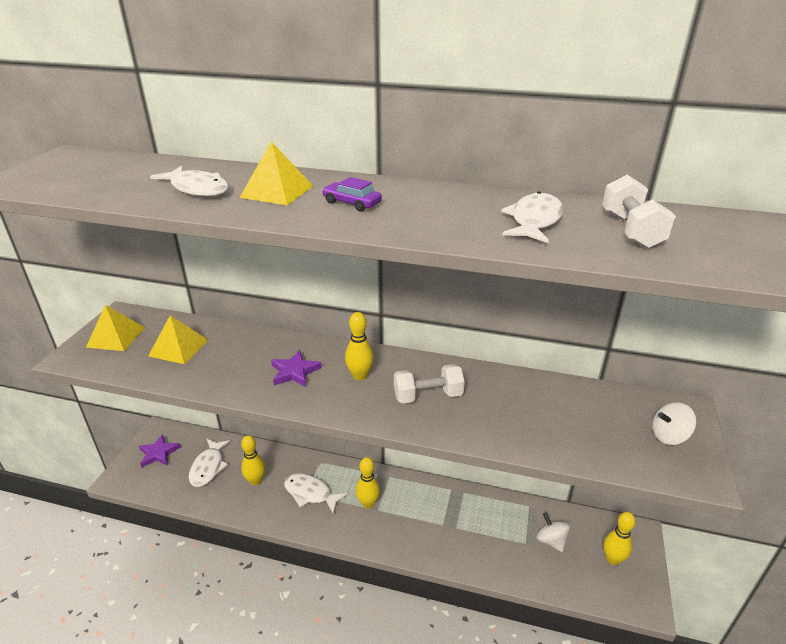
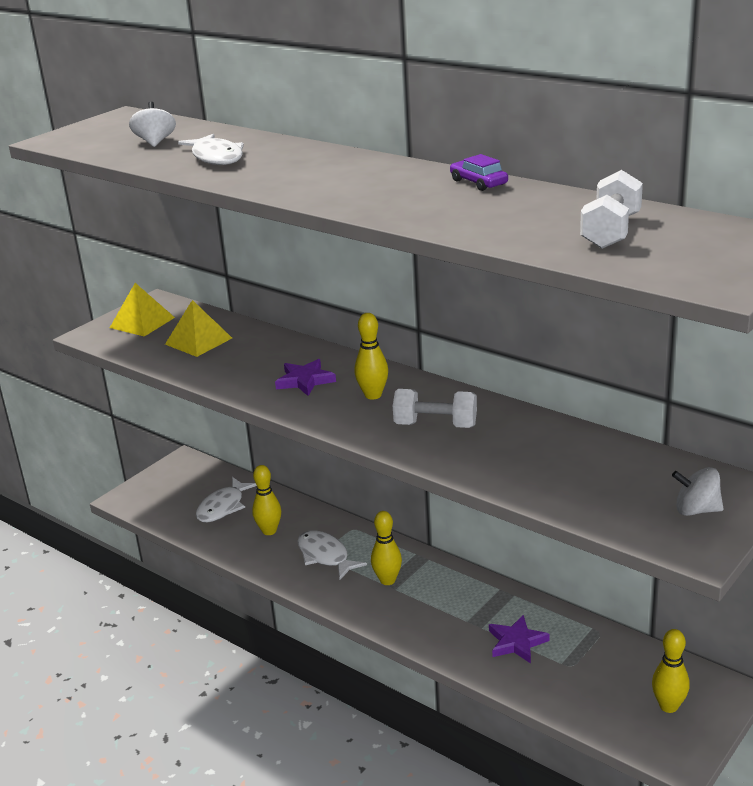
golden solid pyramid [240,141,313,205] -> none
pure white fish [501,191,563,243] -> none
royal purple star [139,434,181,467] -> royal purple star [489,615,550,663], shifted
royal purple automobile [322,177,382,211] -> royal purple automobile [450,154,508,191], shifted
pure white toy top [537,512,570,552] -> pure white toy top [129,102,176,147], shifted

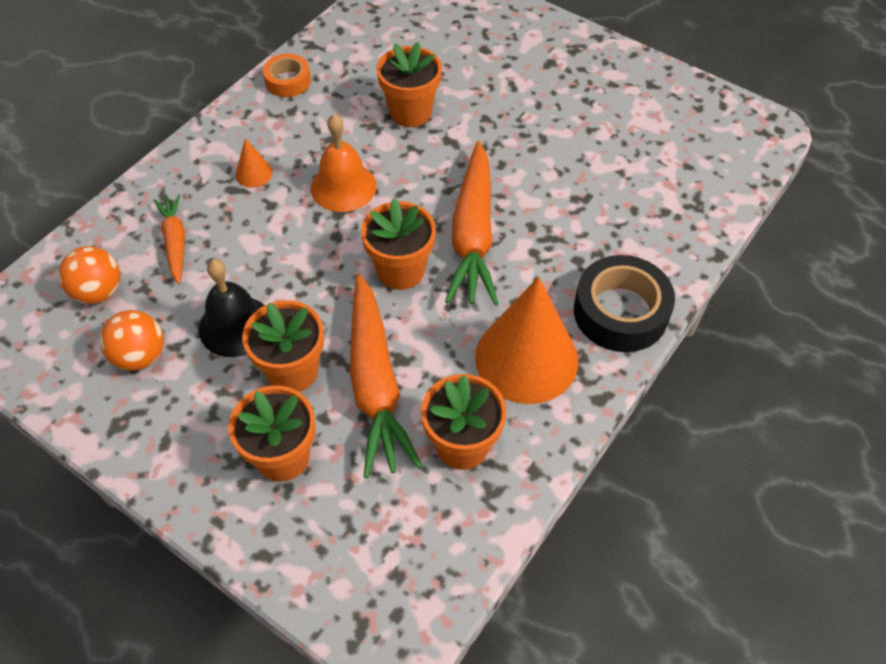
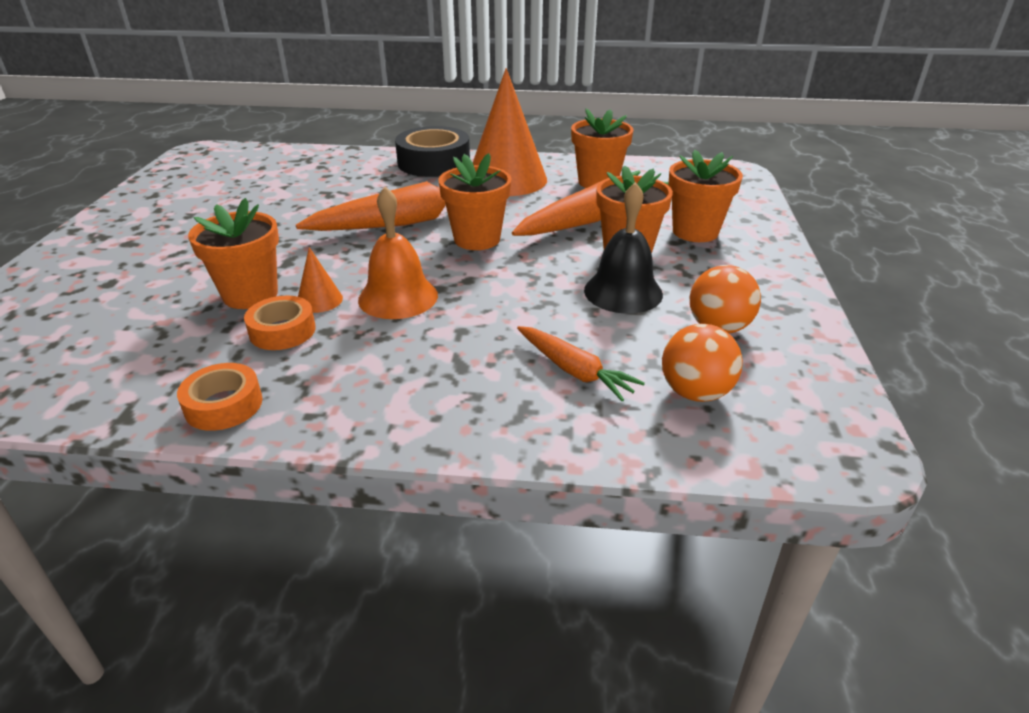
none -> bright orange roll of tape [244,296,316,350]
bright orange cone shape [236,138,273,187] -> bright orange cone shape [298,247,343,313], shifted
bright orange toy carrot [154,194,185,284] -> bright orange toy carrot [517,326,645,401], 90 degrees counterclockwise

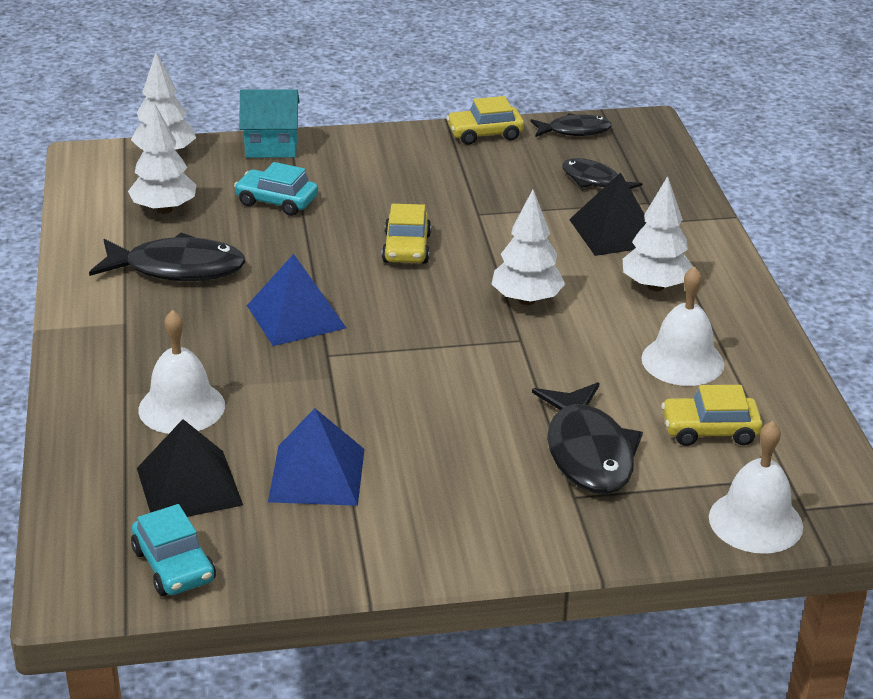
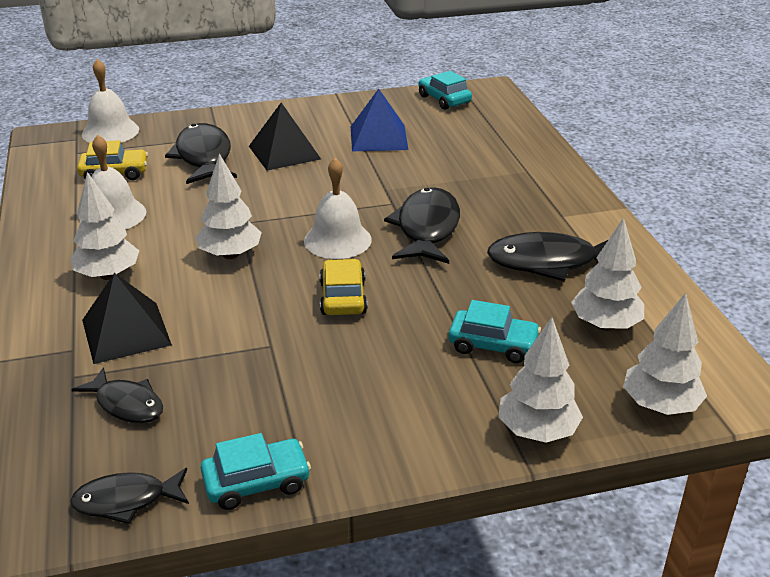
jet-black solid pyramid [137,419,243,517] -> jet-black solid pyramid [249,103,321,171], shifted
pure white hand bell [138,310,225,434] -> pure white hand bell [304,158,372,259], shifted
teal toy house [240,89,300,158] -> pure white toy tree [499,317,583,442]
blue solid pyramid [247,254,346,346] -> jet-black fish [384,187,460,264]
golden automobile [446,96,524,145] -> teal automobile [201,433,311,510]

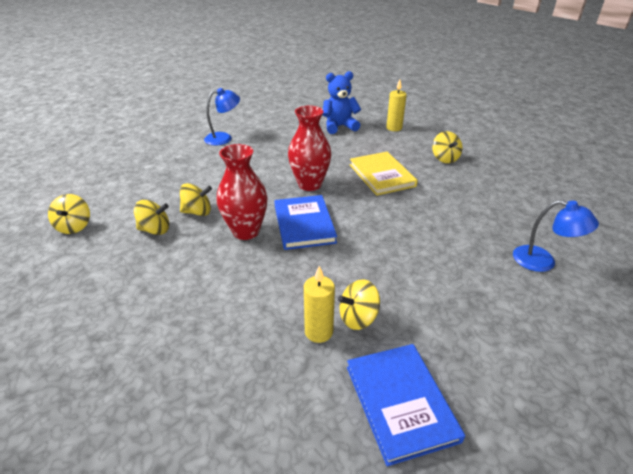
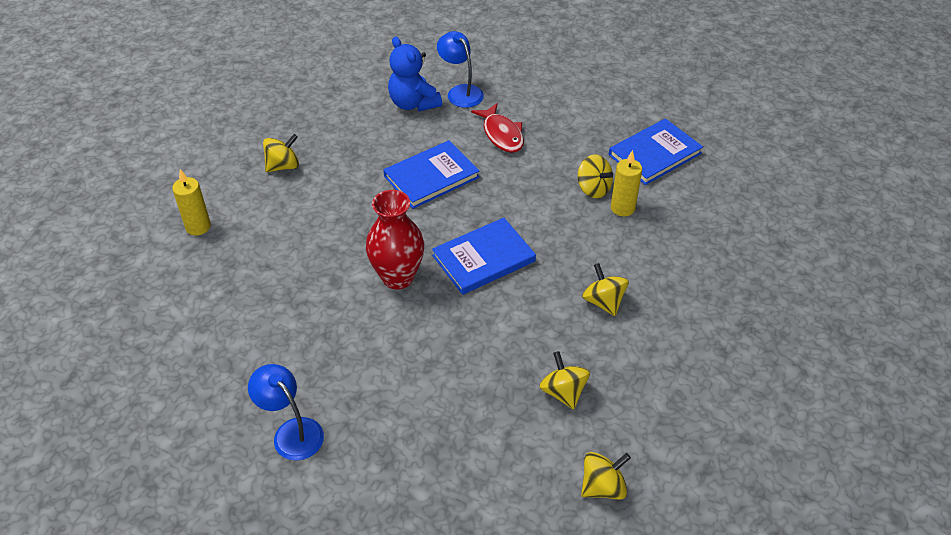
crimson vase [216,144,268,240] -> none
golden hardcover [350,152,418,196] -> none
none -> blue hardcover [383,140,479,209]
none -> crimson fish [471,103,524,153]
golden toy top [180,183,212,216] -> golden toy top [582,263,629,316], shifted
blue teddy bear [322,71,361,134] -> blue teddy bear [388,36,442,111], shifted
blue lamp [513,200,599,272] -> blue lamp [437,31,484,108], 45 degrees counterclockwise

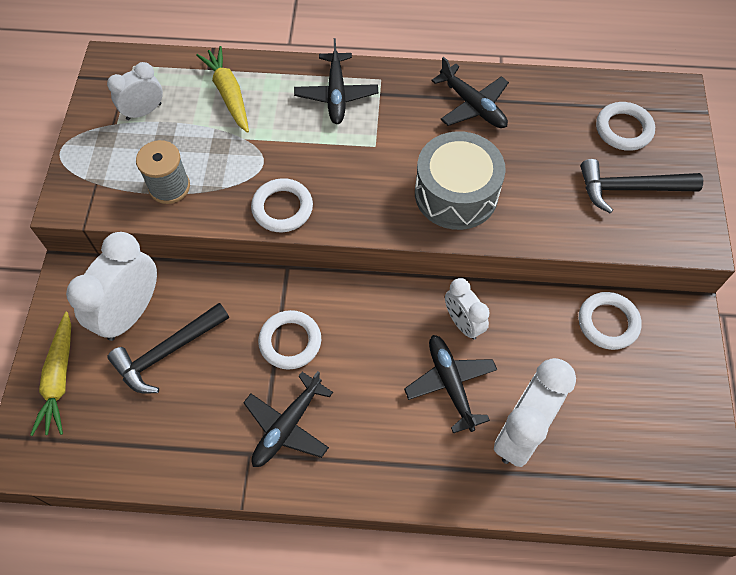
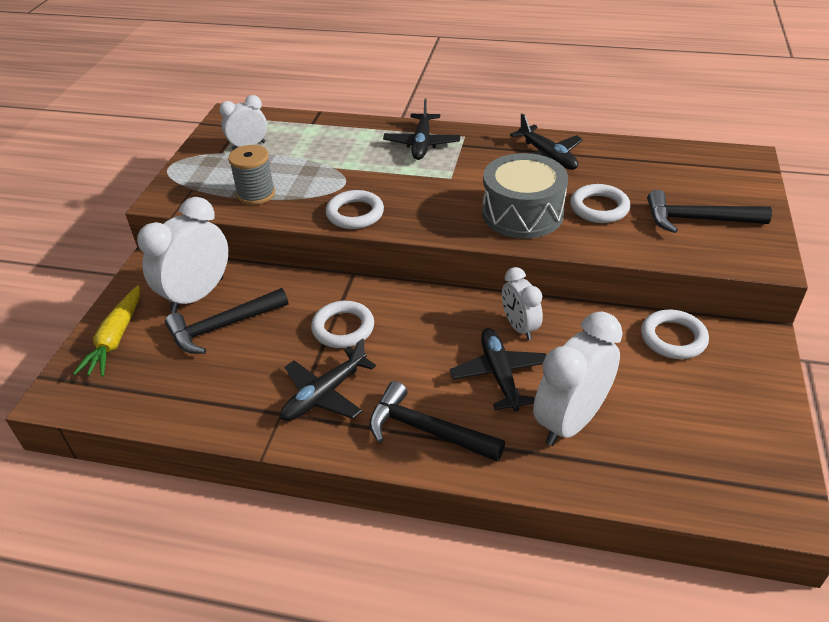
golden toy carrot [196,46,249,133] -> none
none -> jet-black carpenter's hammer [369,381,505,462]
pure white ring [596,102,655,151] -> pure white ring [570,184,630,223], shifted

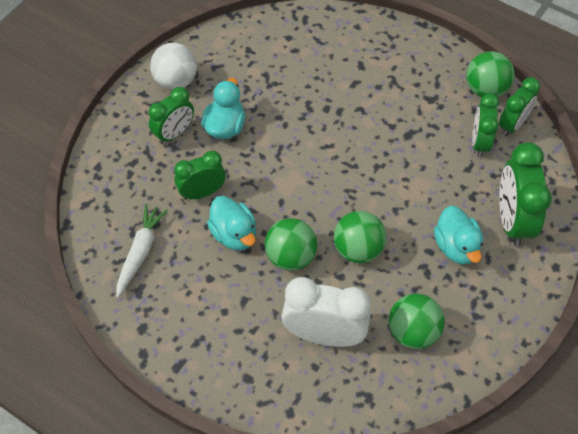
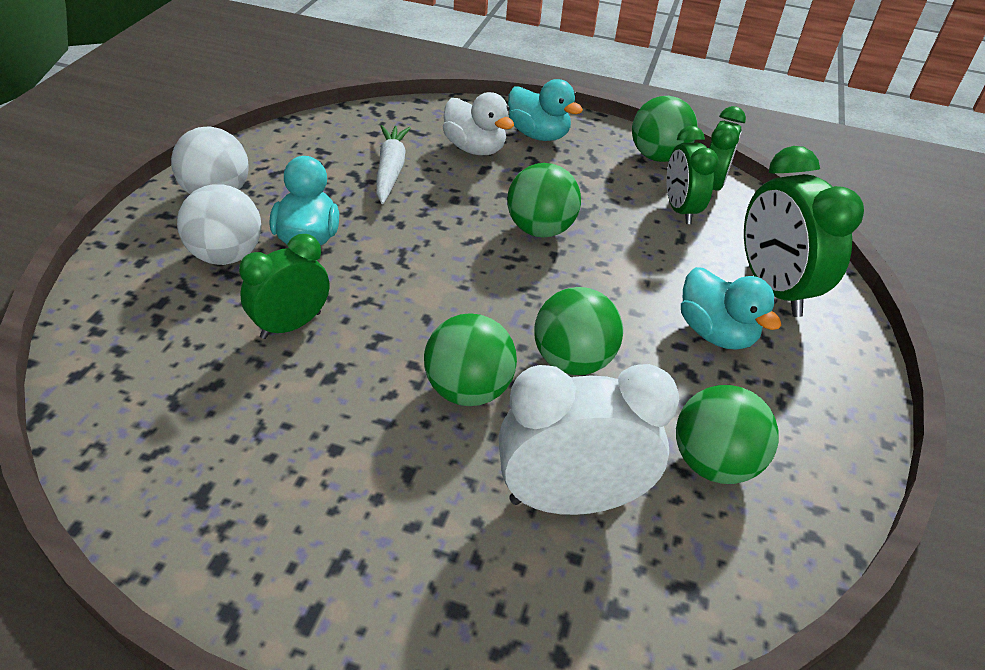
none -> pure white duck [443,92,514,155]
none -> leaf-green ball [507,163,581,238]
pure white toy carrot [117,204,168,298] -> pure white toy carrot [376,125,411,204], shifted
teal duck [207,196,256,251] -> teal duck [508,79,583,141], shifted
leaf-green clock [149,87,194,144] -> pure white ball [177,184,261,265]

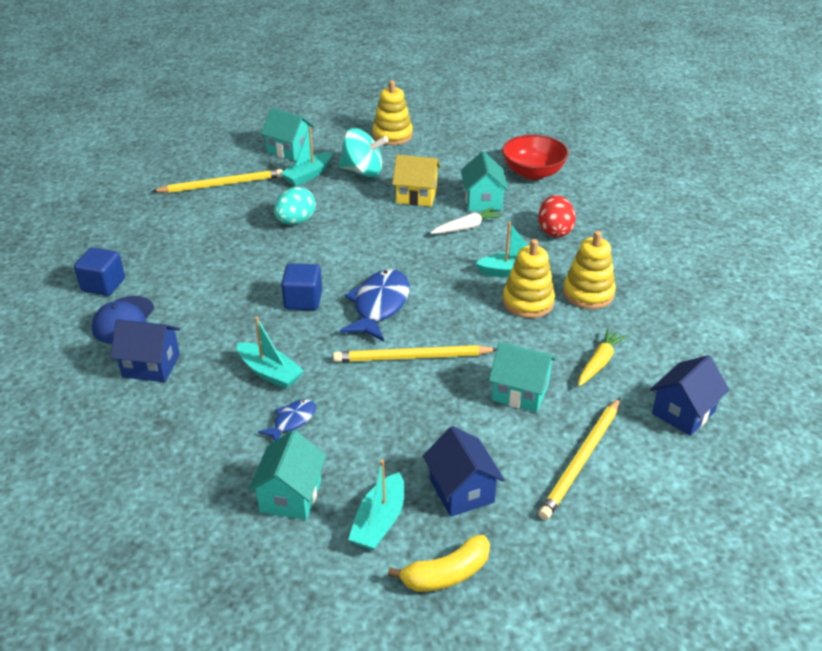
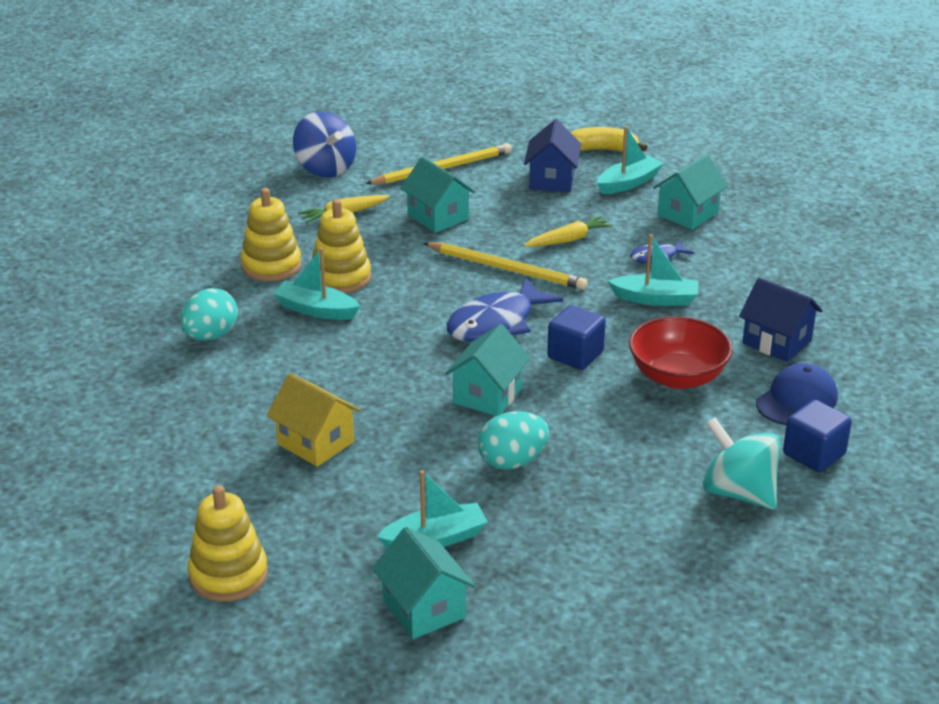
golden lead pencil [152,169,283,193] -> none
pure white toy carrot [430,207,502,234] -> none
none -> golden toy carrot [524,215,613,247]
teal toy top [339,128,389,177] -> teal toy top [703,417,781,510], shifted
teal toy house [461,151,509,211] -> teal toy house [445,324,530,416], shifted
crimson serving bowl [502,135,569,180] -> crimson serving bowl [629,316,733,389], shifted
blue toy house [650,355,729,436] -> blue toy top [293,111,356,177]
crimson egg [538,195,576,237] -> teal egg [180,288,238,341]
teal sailboat [237,317,304,389] -> teal sailboat [608,234,699,306], 120 degrees clockwise

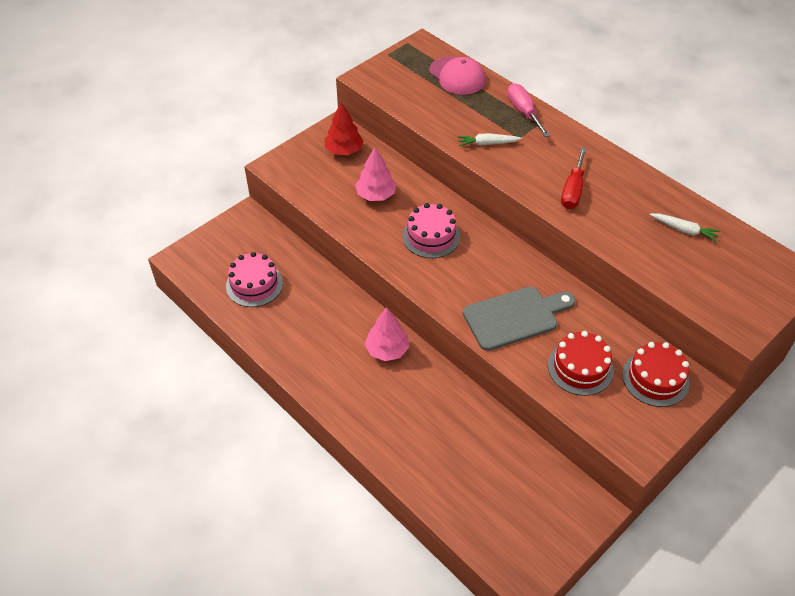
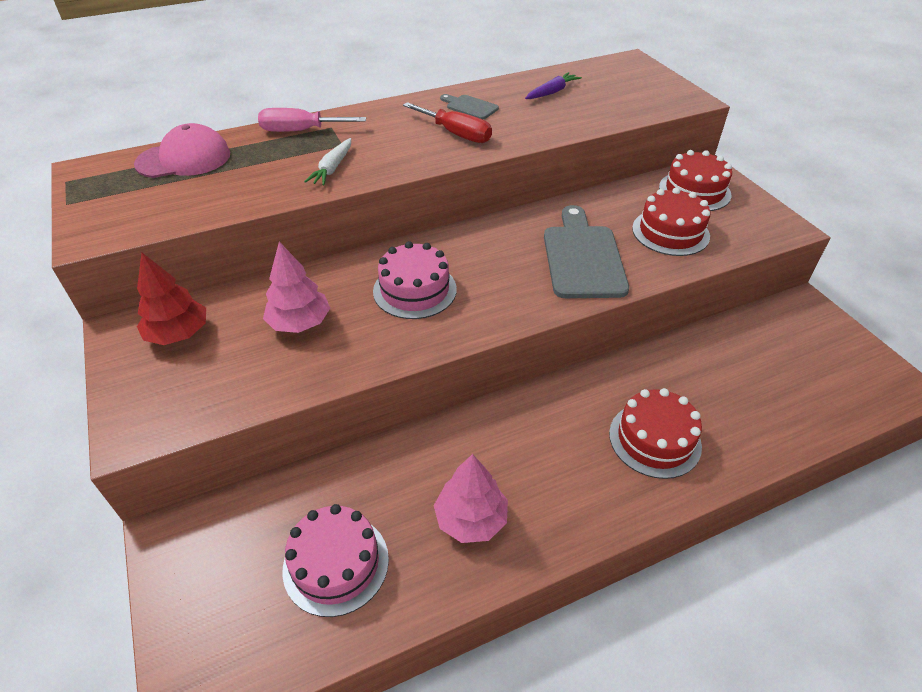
none -> gray bread board [440,94,499,119]
none -> crimson gateau [609,388,702,479]
rose-pink toy tree [365,308,409,361] -> rose-pink toy tree [434,454,508,543], shifted
pure white toy carrot [650,213,721,242] -> royal purple toy carrot [525,72,582,99]

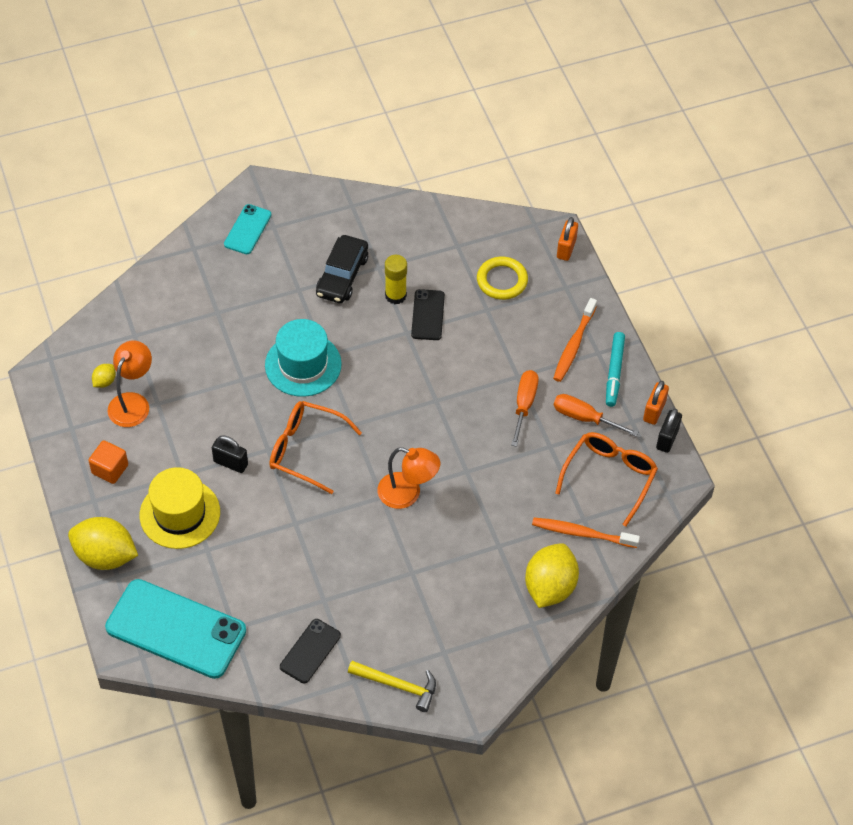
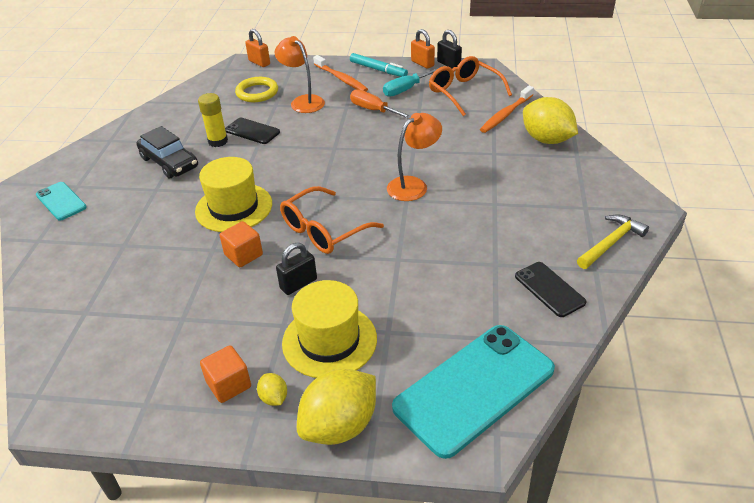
none -> bright orange cube [220,221,263,267]
golden toy lemon [92,364,116,388] -> golden toy lemon [257,373,287,406], shifted
bright orange lamp [107,340,152,427] -> bright orange lamp [275,36,325,113], shifted
teal hat [265,319,342,397] -> golden hat [195,157,272,232]
bright orange flat screwdriver [554,394,638,436] -> teal flat screwdriver [383,67,440,97]

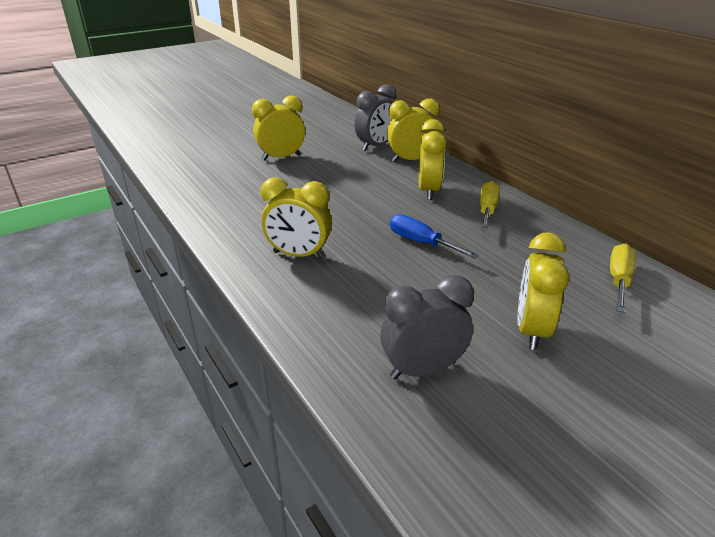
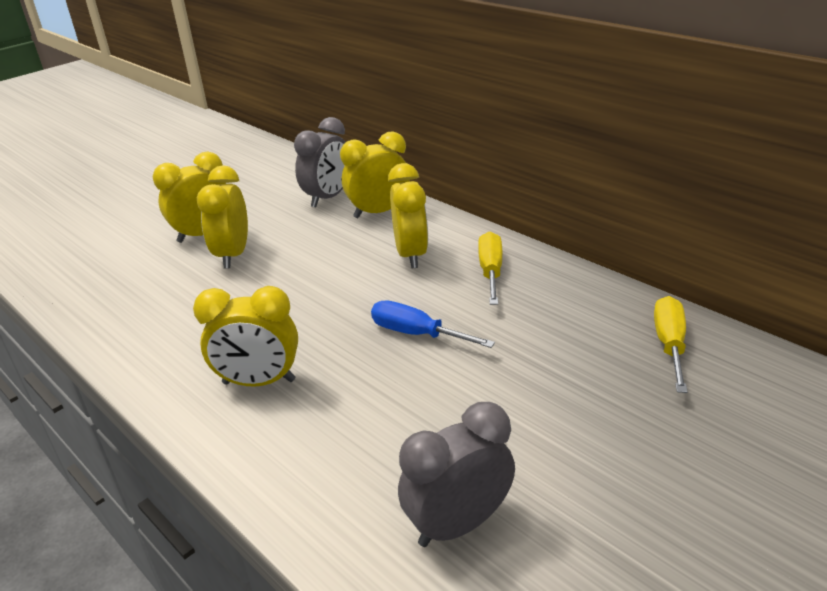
golden clock [517,232,569,350] -> golden clock [197,166,248,268], shifted

